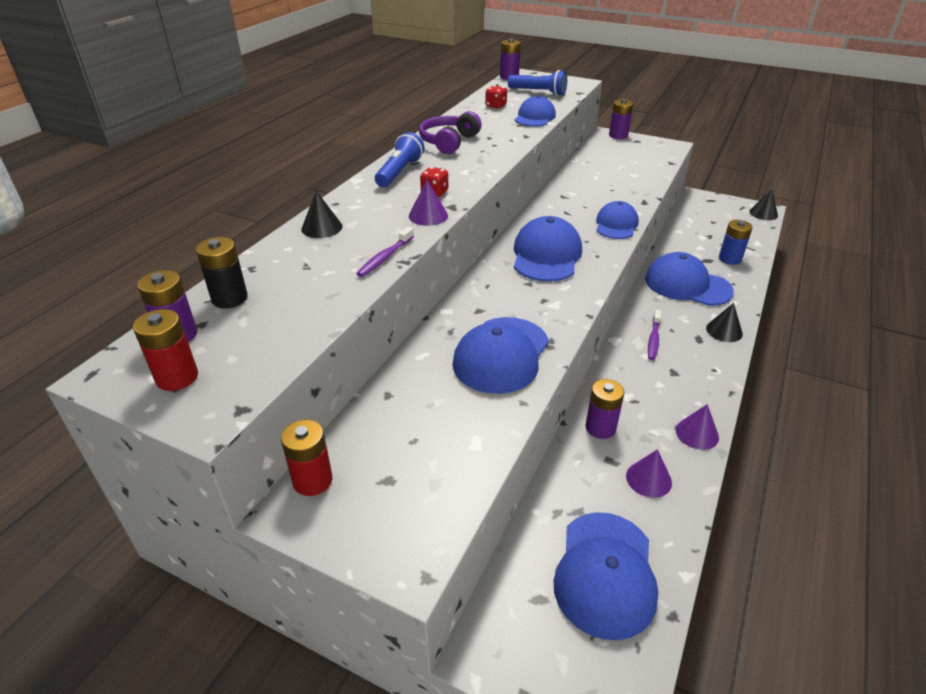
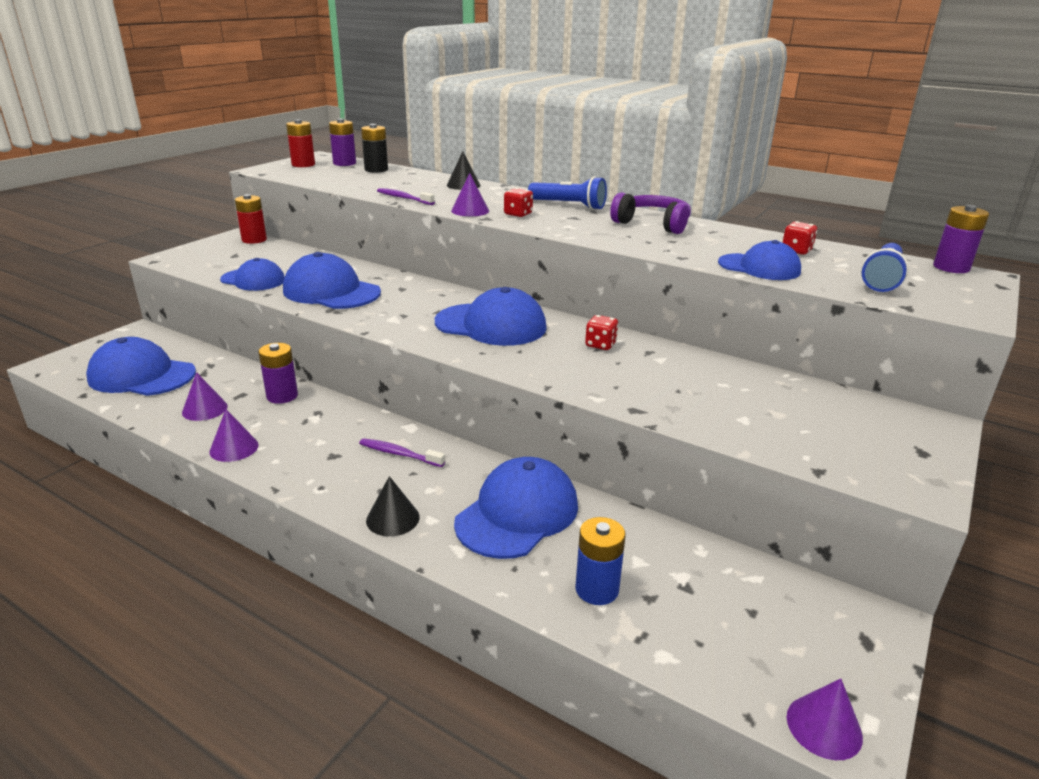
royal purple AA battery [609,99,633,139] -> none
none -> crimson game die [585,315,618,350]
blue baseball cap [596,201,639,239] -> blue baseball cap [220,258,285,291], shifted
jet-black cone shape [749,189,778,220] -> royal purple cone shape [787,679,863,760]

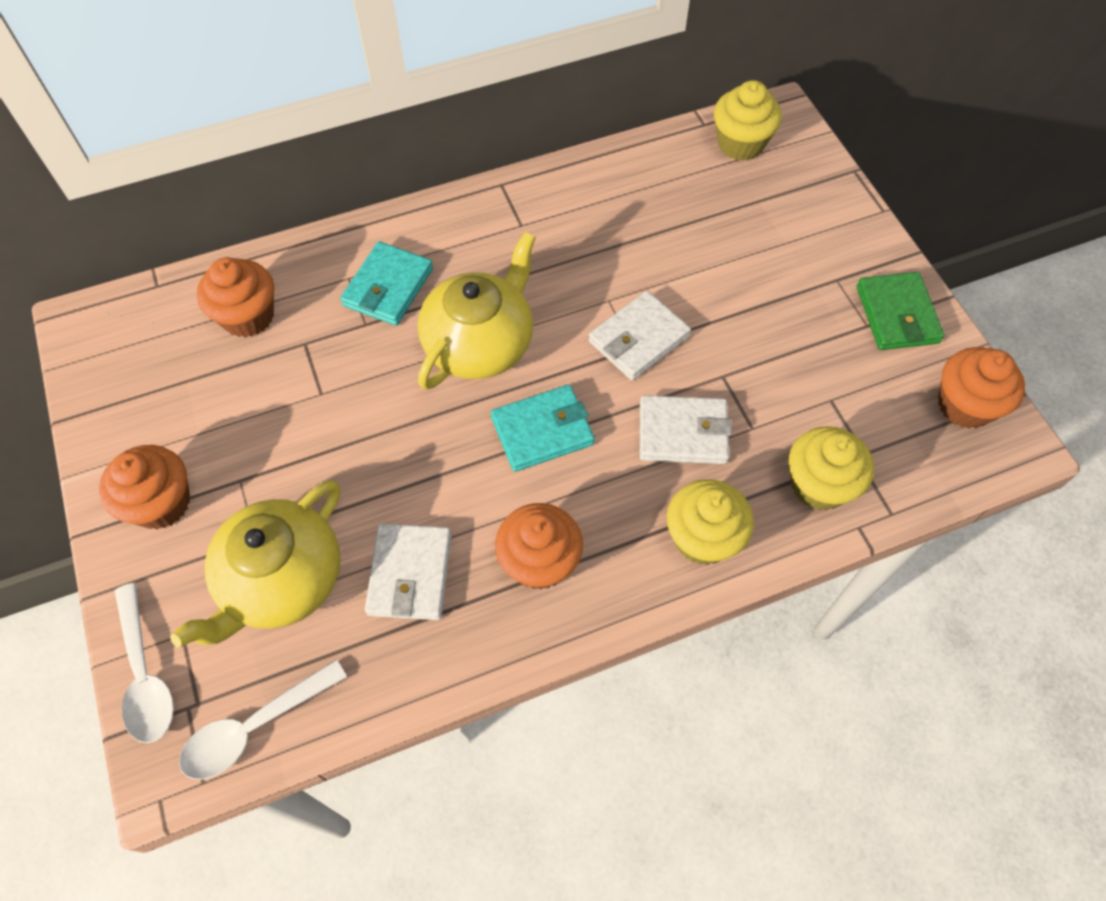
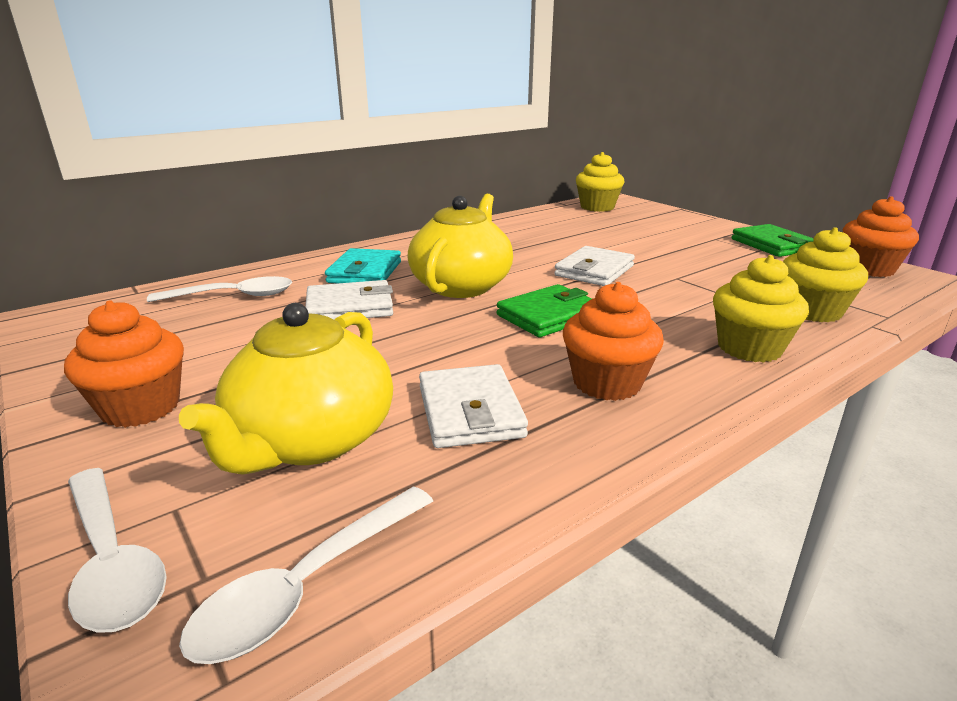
pure white card wallet [640,395,732,464] -> pure white card wallet [305,280,393,320], shifted
bright orange fairy cake [197,257,274,338] -> pure white teaspoon [147,276,292,302]
teal card wallet [491,385,595,472] -> leaf-green card wallet [497,284,592,337]

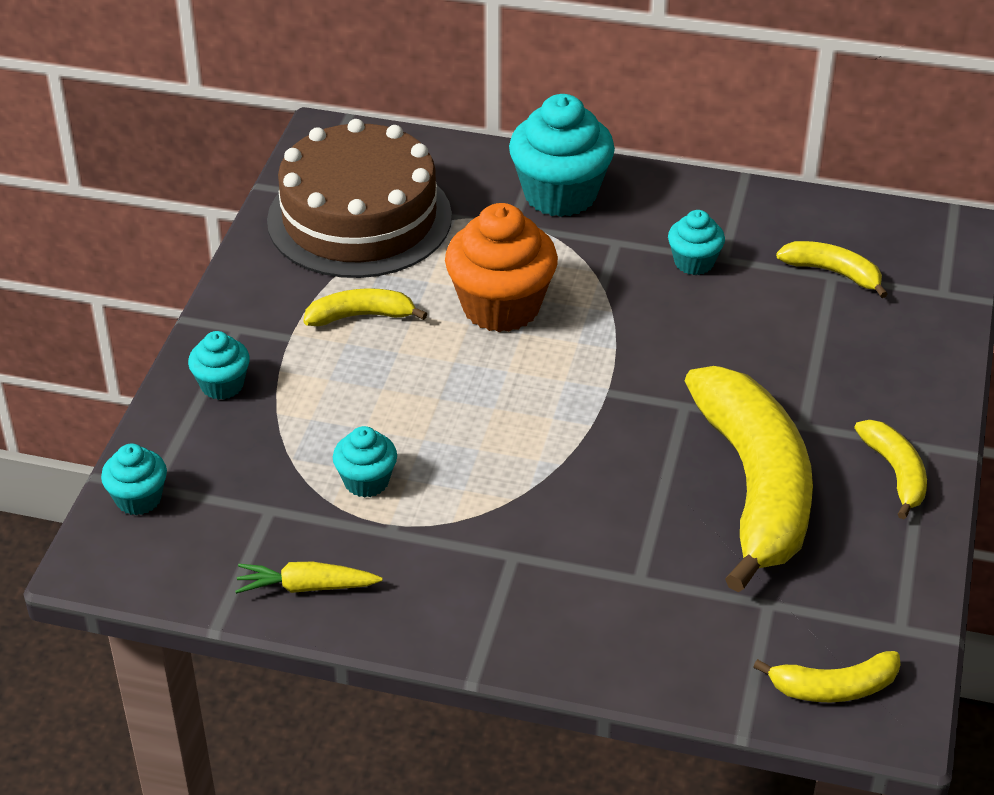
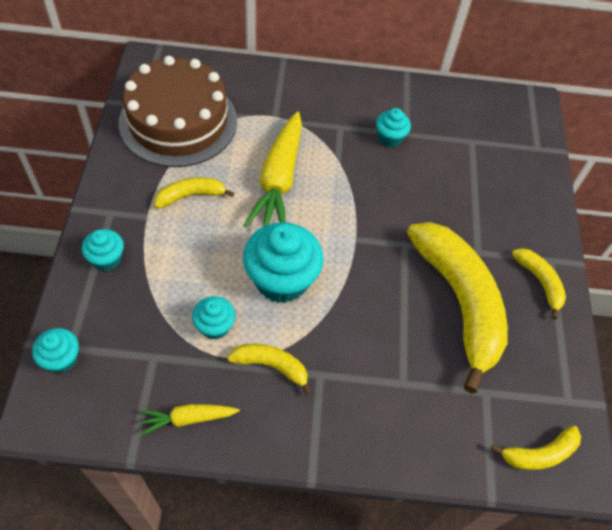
teal fairy cake [509,94,615,217] -> teal fairy cake [243,222,323,303], shifted
golden banana [776,241,888,298] -> golden banana [227,344,312,395], shifted
bright orange fairy cake [445,203,558,332] -> golden toy carrot [243,111,302,227]

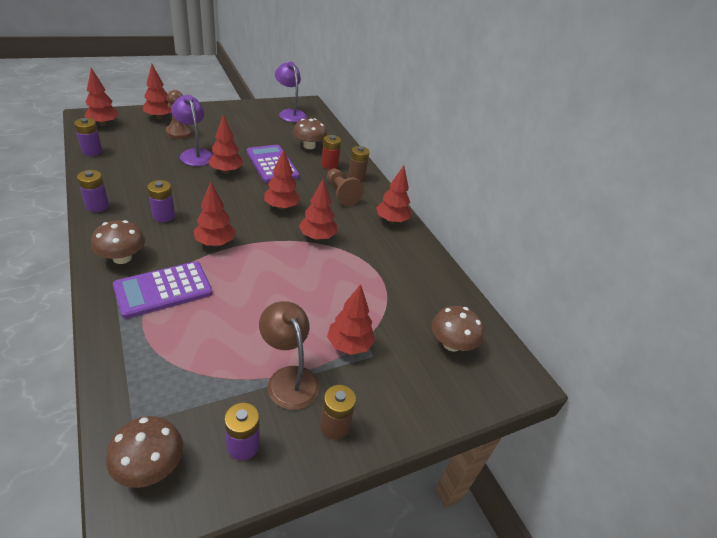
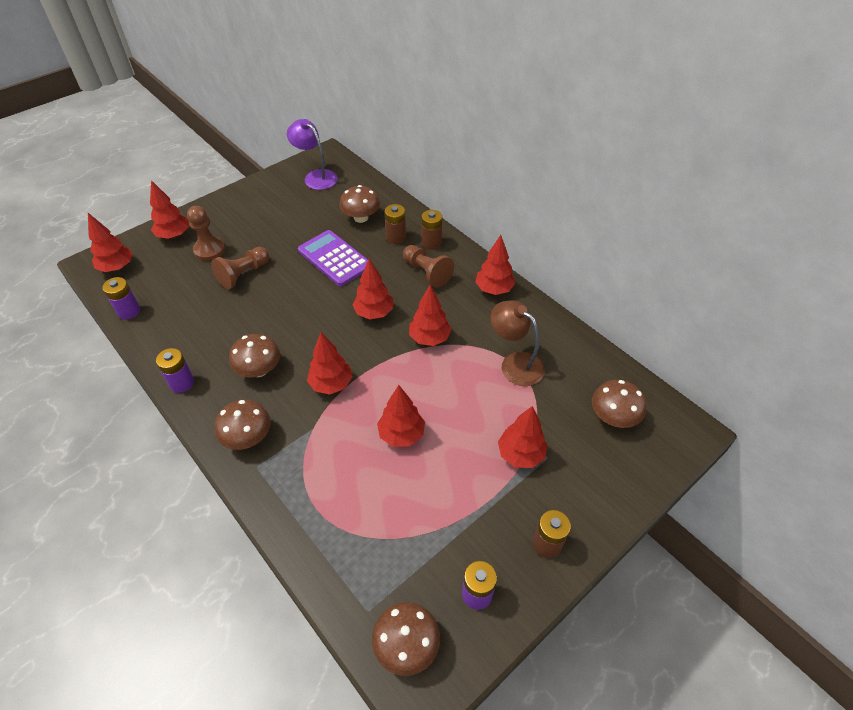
royal purple pocket calculator [113,261,212,319] -> none
crimson toy tree [208,114,243,174] -> crimson toy tree [377,385,425,447], shifted
brown lamp [259,301,320,410] -> brown lamp [490,300,545,386], shifted
royal purple AA battery [147,180,175,222] -> brown fungus [229,334,280,377]
royal purple lamp [171,95,213,166] -> brown chess pawn [211,247,269,289]
crimson AA battery [321,135,341,170] -> brown AA battery [384,204,406,244]

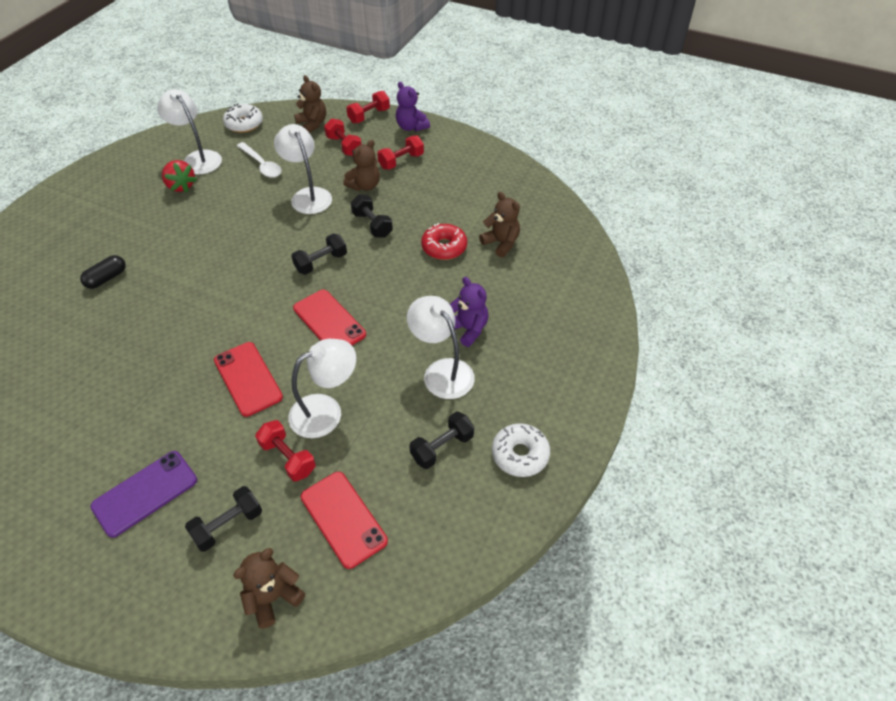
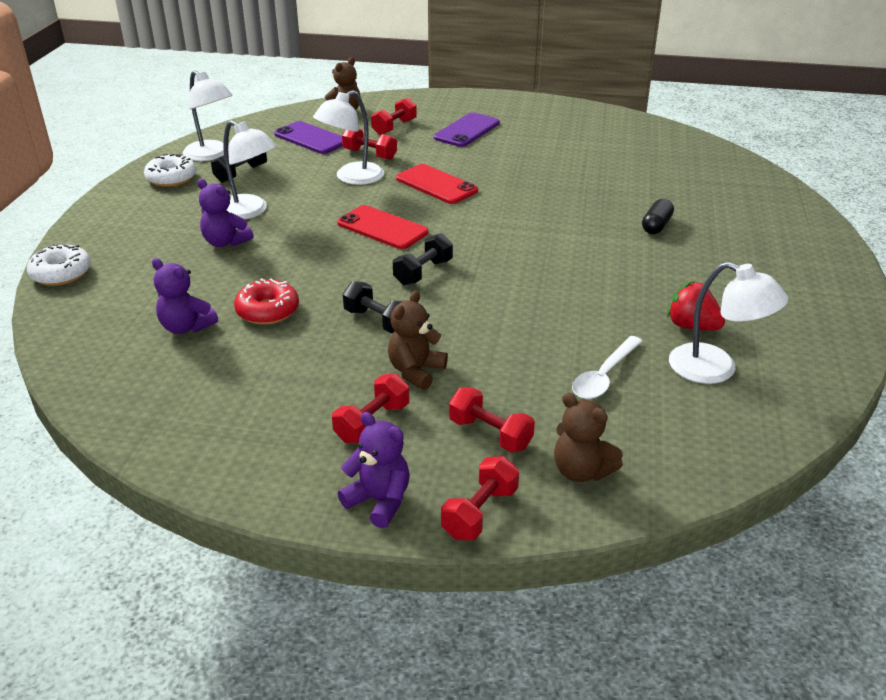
pure white donut [223,104,263,133] -> pure white donut [27,243,91,286], shifted
pure white lamp [274,124,332,214] -> pure white lamp [183,70,233,161], shifted
jet-black free weight [185,486,262,552] -> crimson free weight [371,97,417,135]
crimson mobile phone [301,472,388,569] -> royal purple mobile phone [274,121,343,154]
brown teddy bear [479,192,520,257] -> royal purple teddy bear [152,258,218,334]
pure white teaspoon [237,142,282,178] -> pure white teaspoon [572,336,643,399], 90 degrees counterclockwise

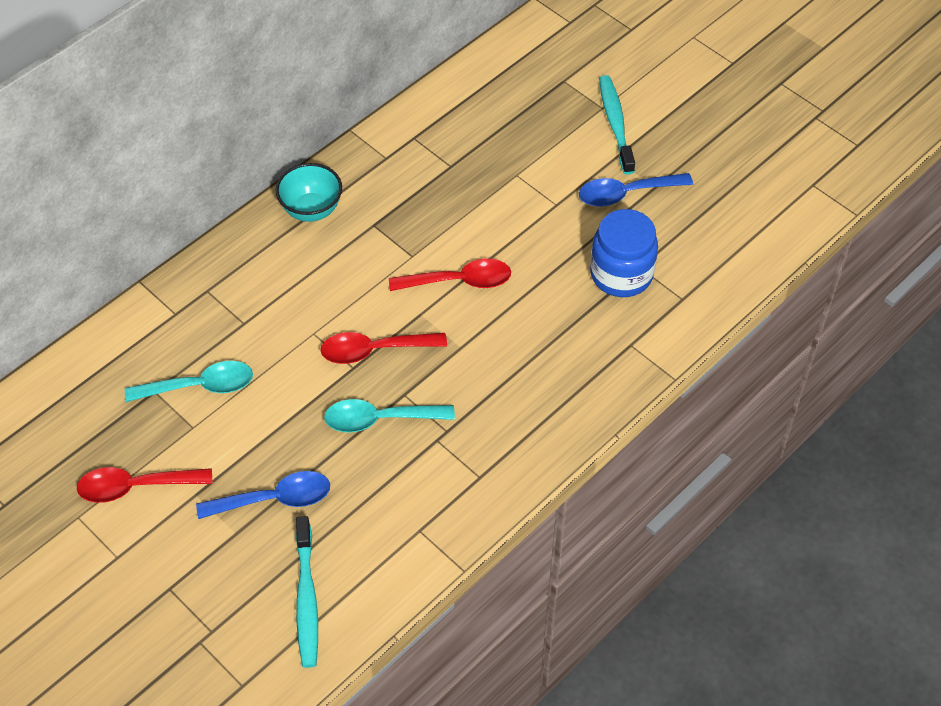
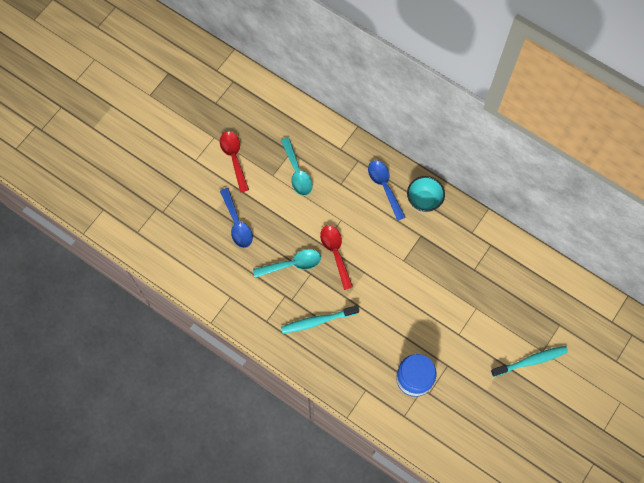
crimson teaspoon [389,259,511,291] -> none
teal toothbrush [296,516,318,668] -> teal toothbrush [281,305,359,334], shifted
blue teaspoon [579,173,693,207] -> blue teaspoon [368,160,406,221], shifted
teal teaspoon [324,399,455,432] -> teal teaspoon [253,249,321,278], 90 degrees clockwise

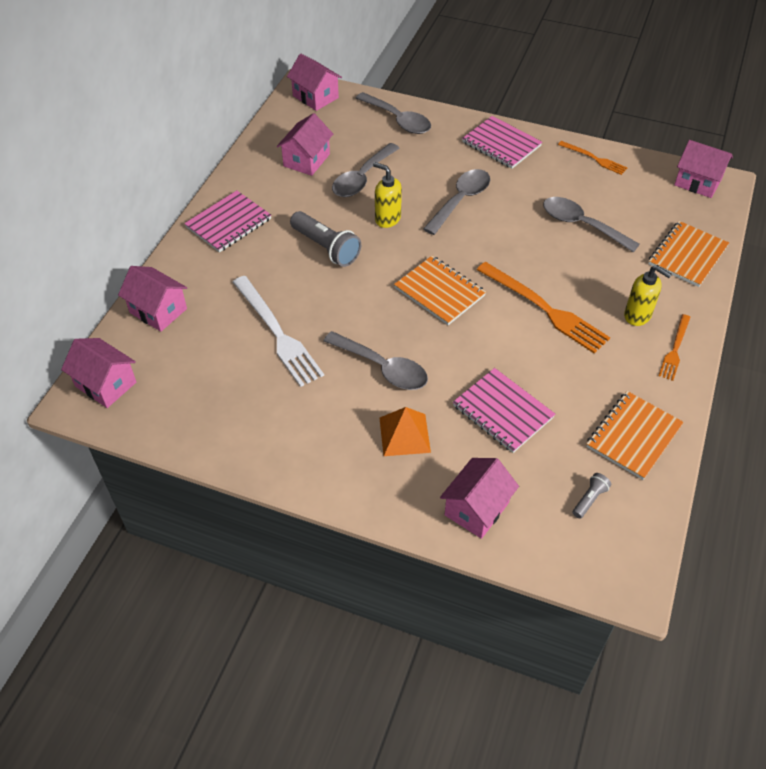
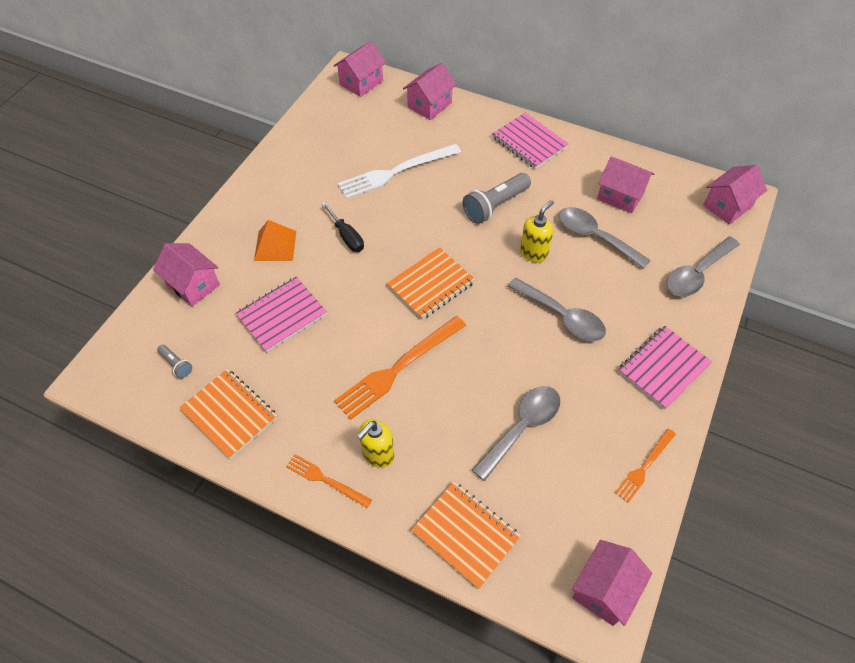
gray teaspoon [323,331,428,390] -> jet-black flat screwdriver [322,202,364,252]

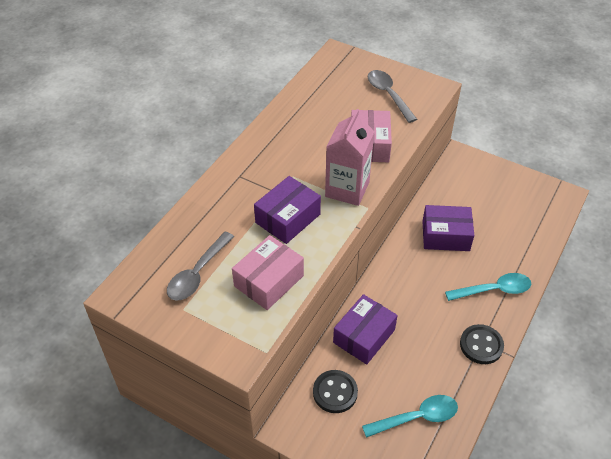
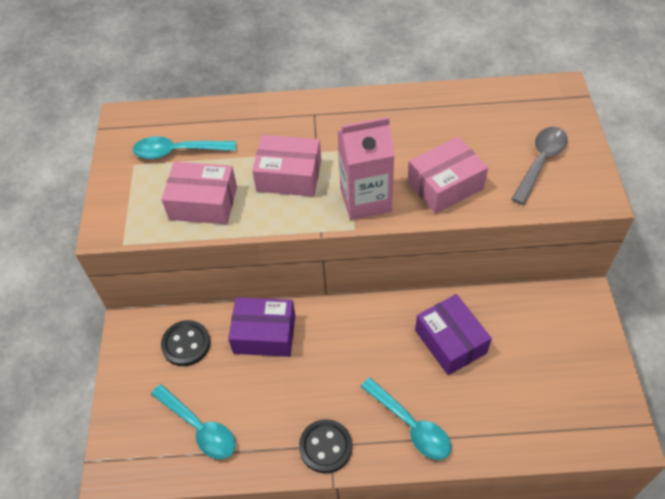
gray teaspoon [167,231,234,301] -> teal teaspoon [133,136,236,159]
royal purple parcel [254,176,321,244] -> rose-pink parcel [252,135,321,197]

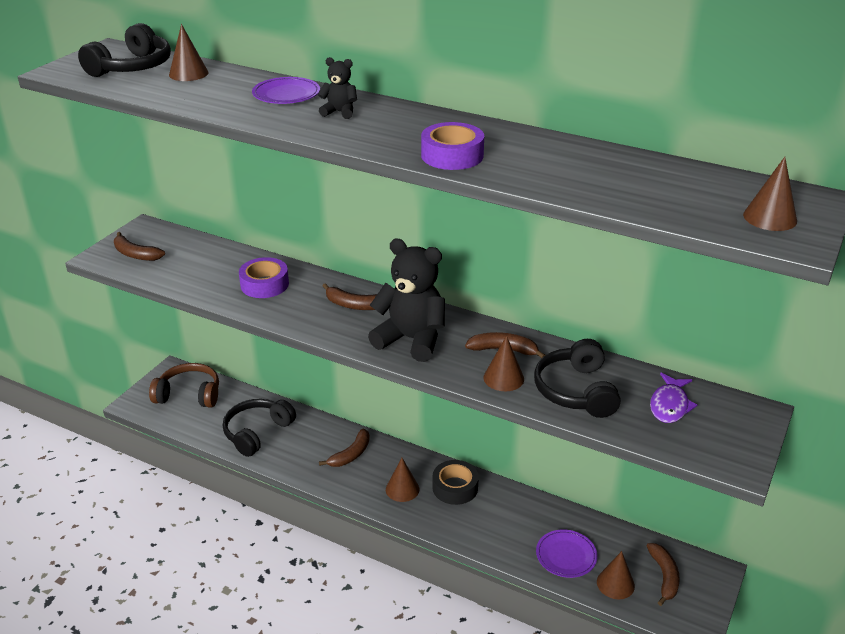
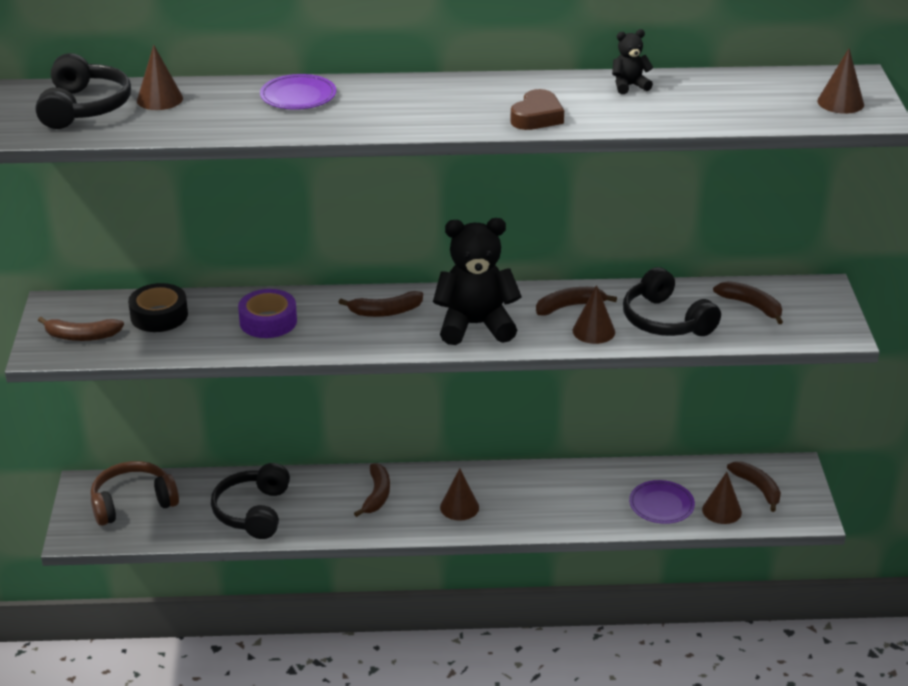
jet-black teddy bear [318,57,357,119] -> jet-black teddy bear [612,29,653,94], shifted
jet-black roll of tape [432,460,479,505] -> jet-black roll of tape [128,283,188,332], shifted
royal purple roll of tape [421,122,484,170] -> brown heart [510,89,564,130]
royal purple fish [650,373,697,423] -> brown banana [713,281,783,324]

